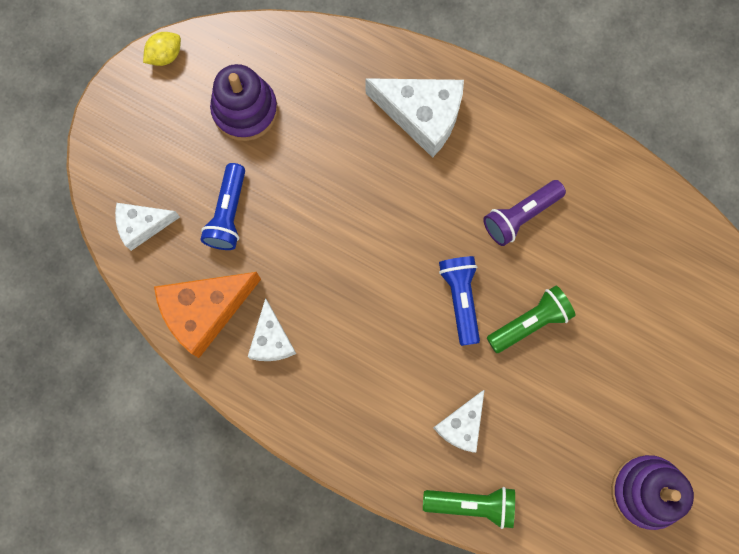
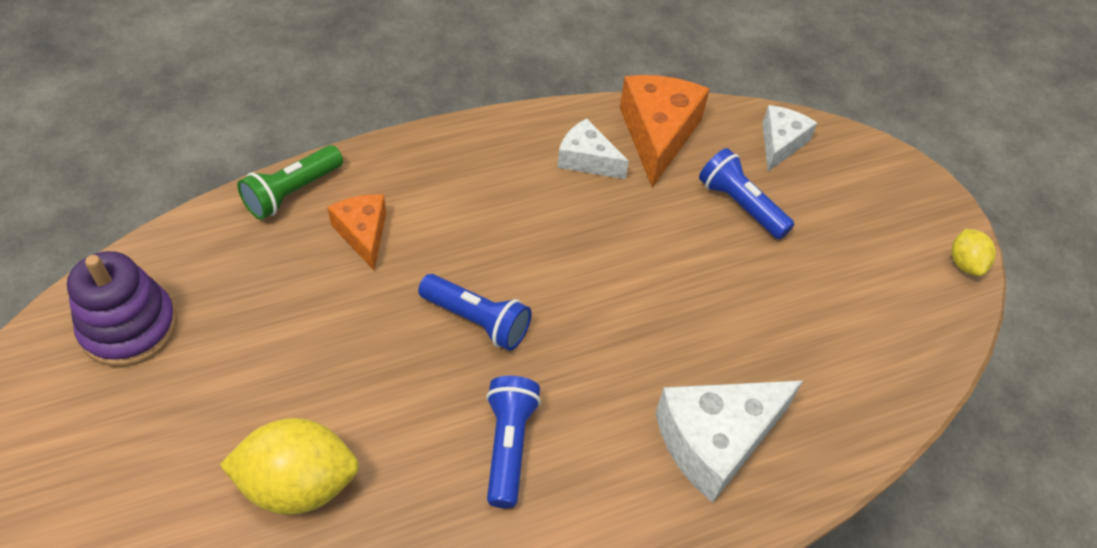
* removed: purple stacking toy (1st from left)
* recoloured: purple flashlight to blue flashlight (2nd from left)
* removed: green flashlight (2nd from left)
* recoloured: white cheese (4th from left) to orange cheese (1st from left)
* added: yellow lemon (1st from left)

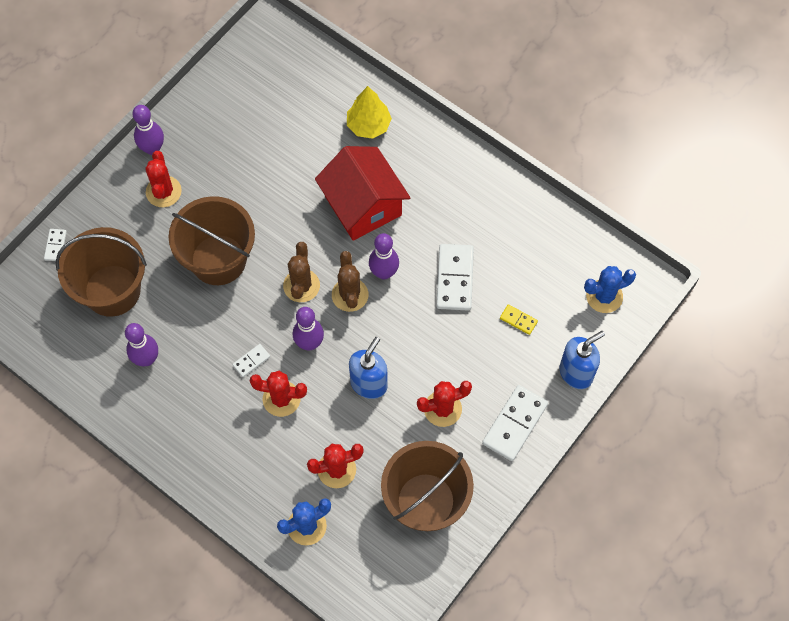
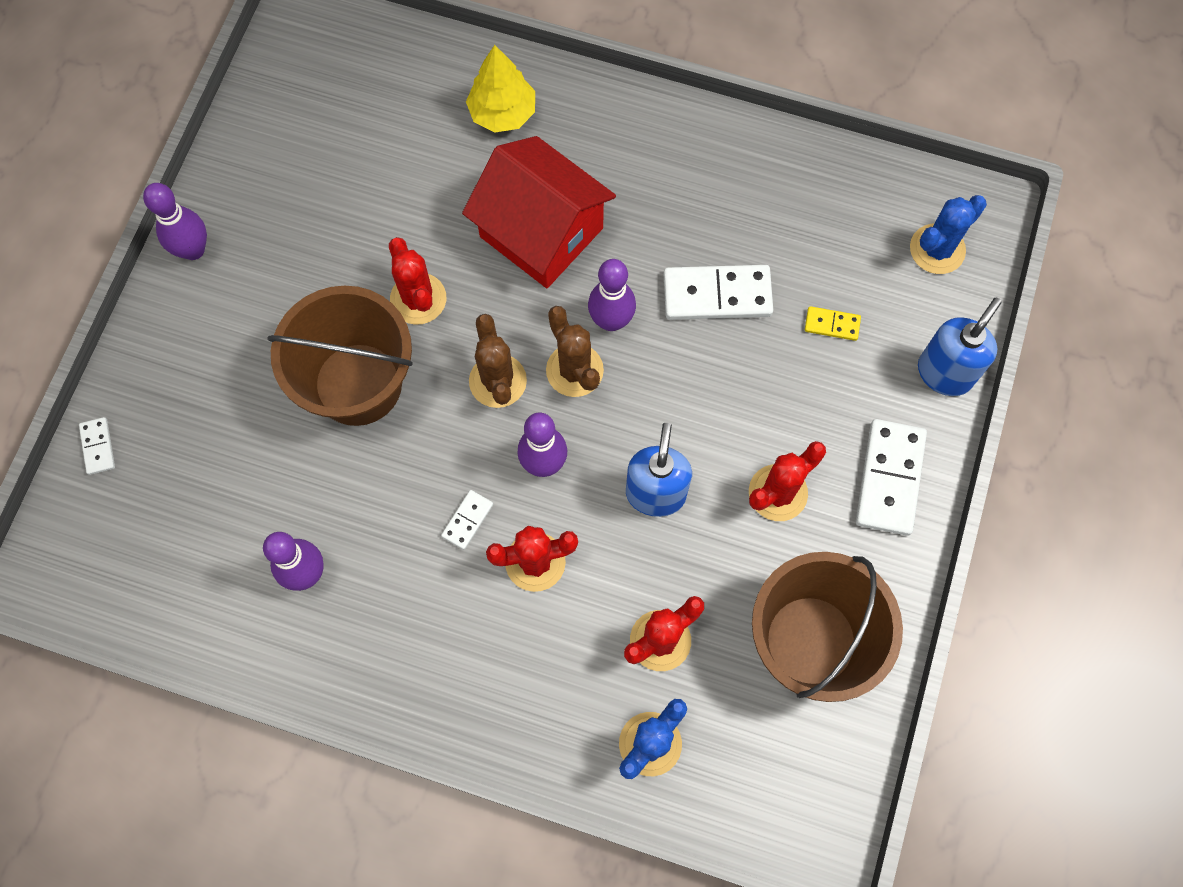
* moved: red cactus (1st from left)
* removed: brown bucket (1st from left)
* turned: white domino (3rd from left) 75 degrees counterclockwise

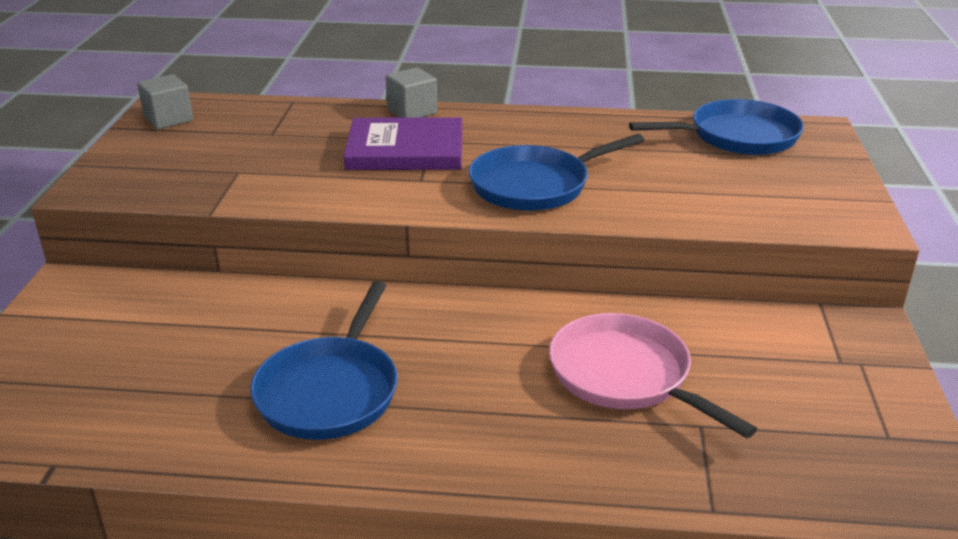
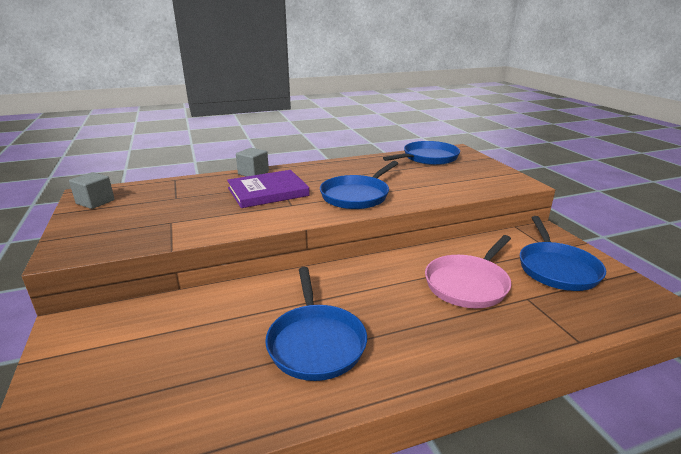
* turned: pink pan 75 degrees counterclockwise
* added: blue pan (4th from left)

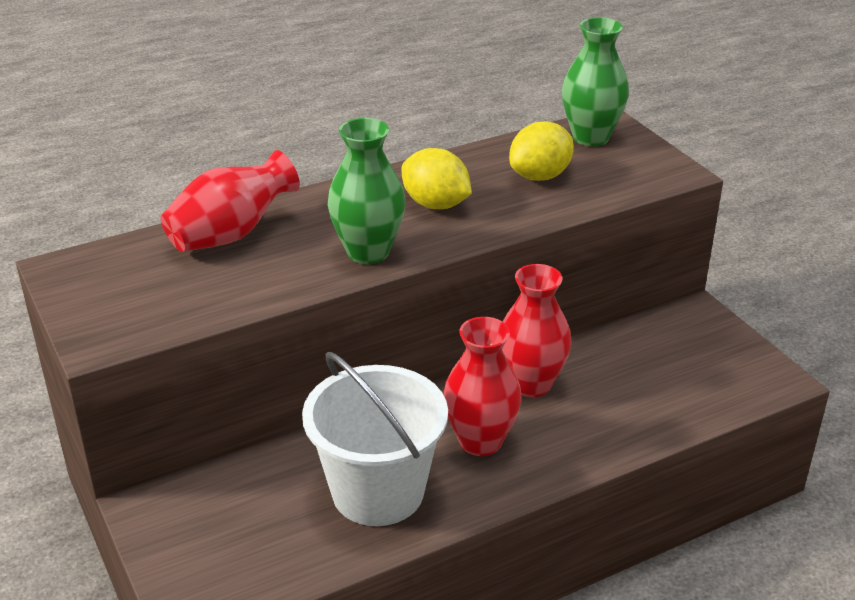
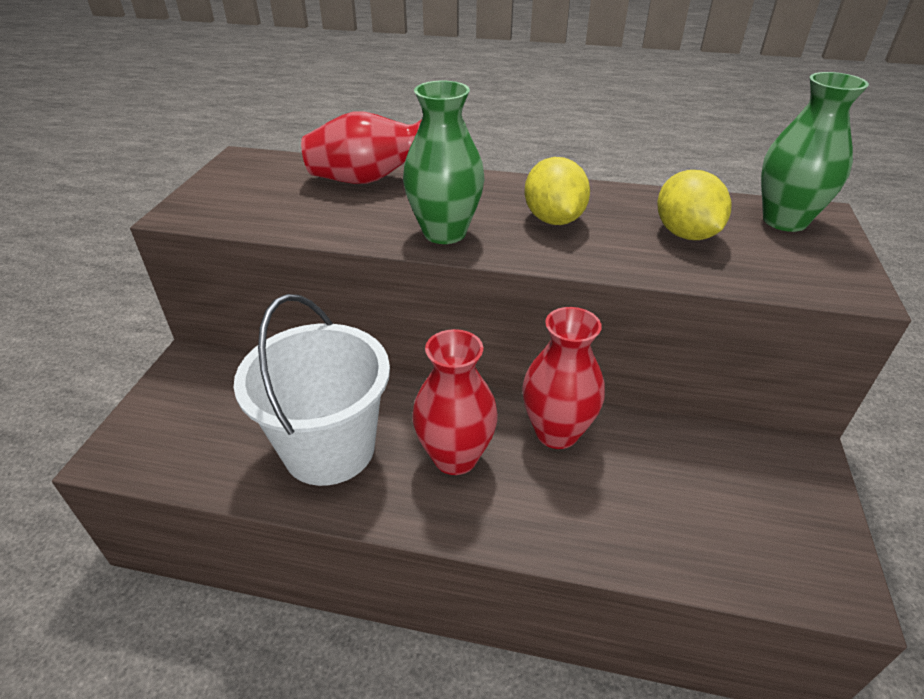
* turned: yellow lemon (2nd from left) 75 degrees clockwise

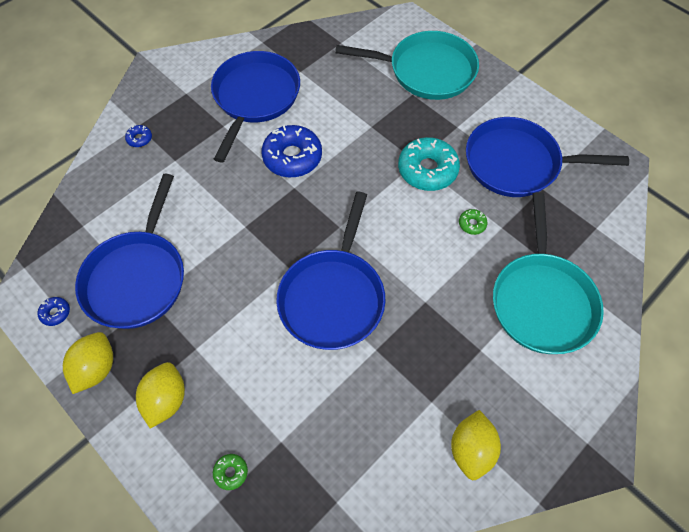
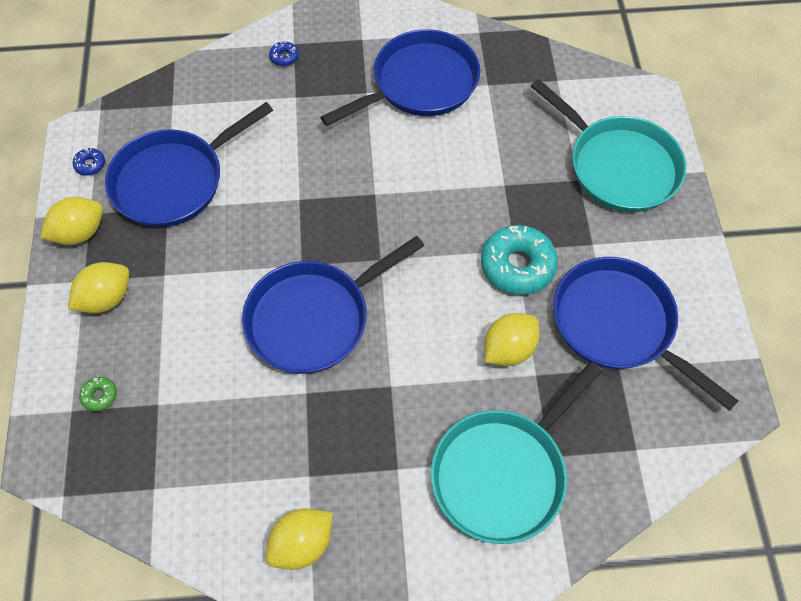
* removed: blue donut (3rd from left)
* replaced: green donut (2nd from left) to yellow lemon (4th from left)

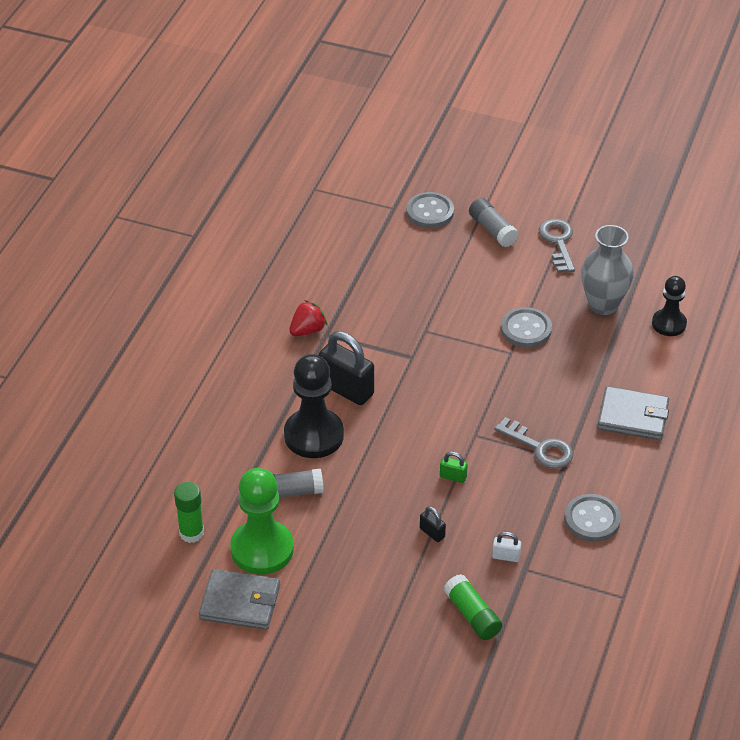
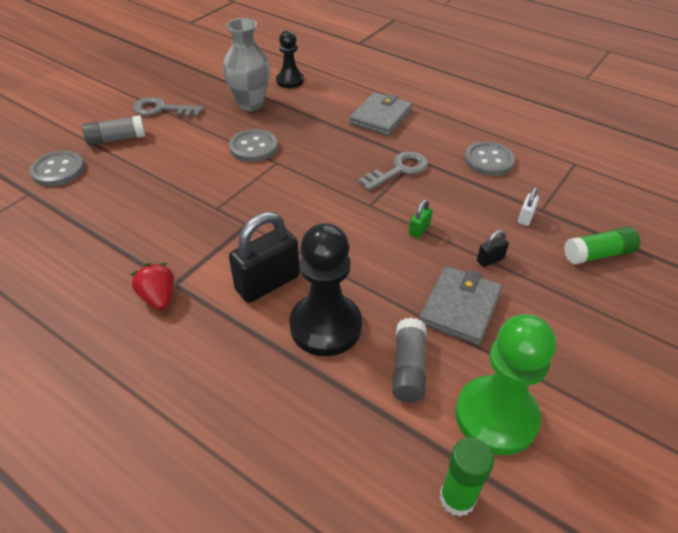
* moved: grey wallet (1st from left in the first image) to grey wallet (2nd from left)

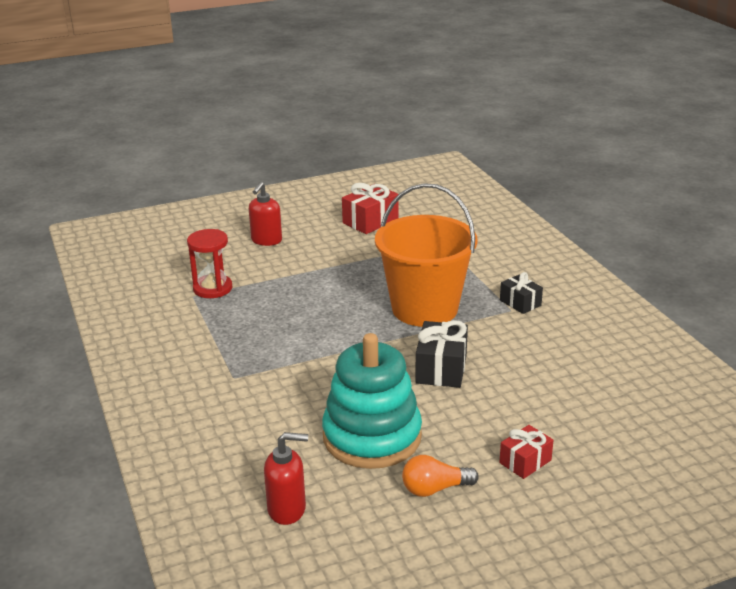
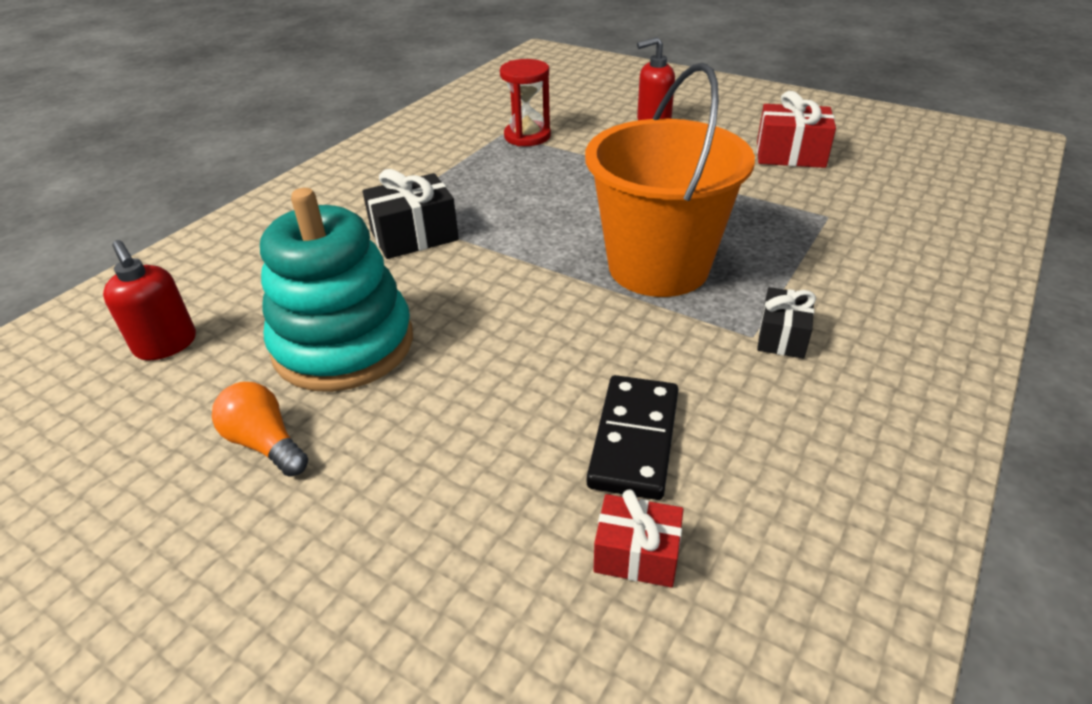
* moved: black gift (1st from left)
* moved: red gift (2nd from left in the first image) to red gift (1st from left)
* added: black domino

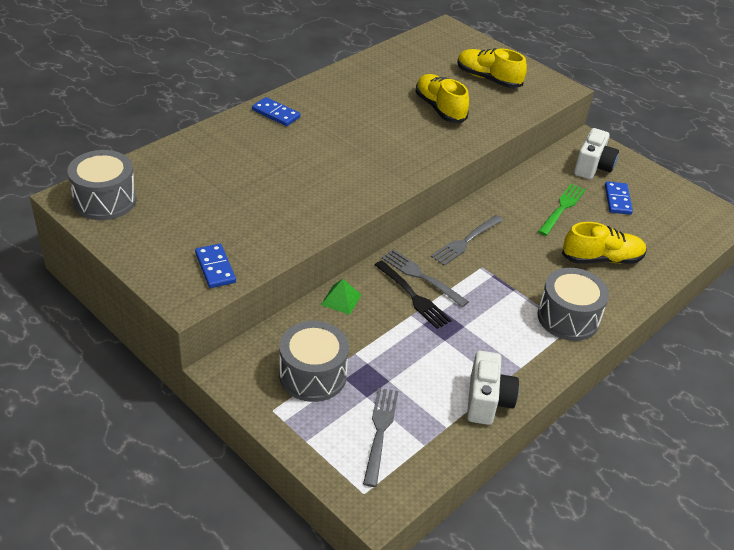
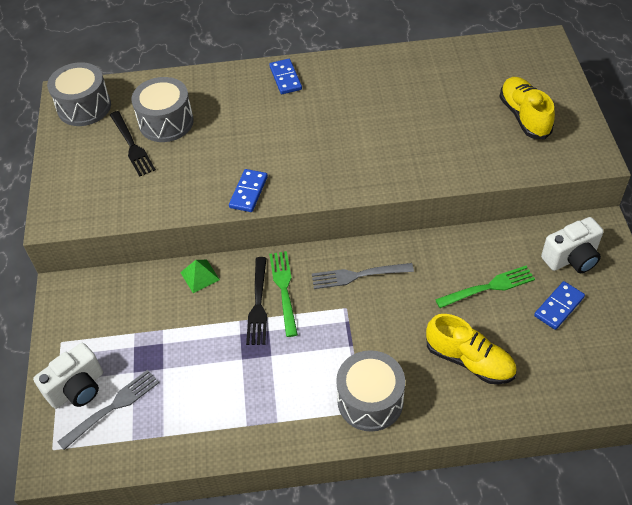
* removed: yellow shoe (1st from left)
* moved: blue domino (1st from left)
* recoloured: grey fork (2nd from left) to green fork (1st from left)
* moved: grey drum (2nd from left)
* moved: white camera (1st from left)
* added: black fork (1st from left)

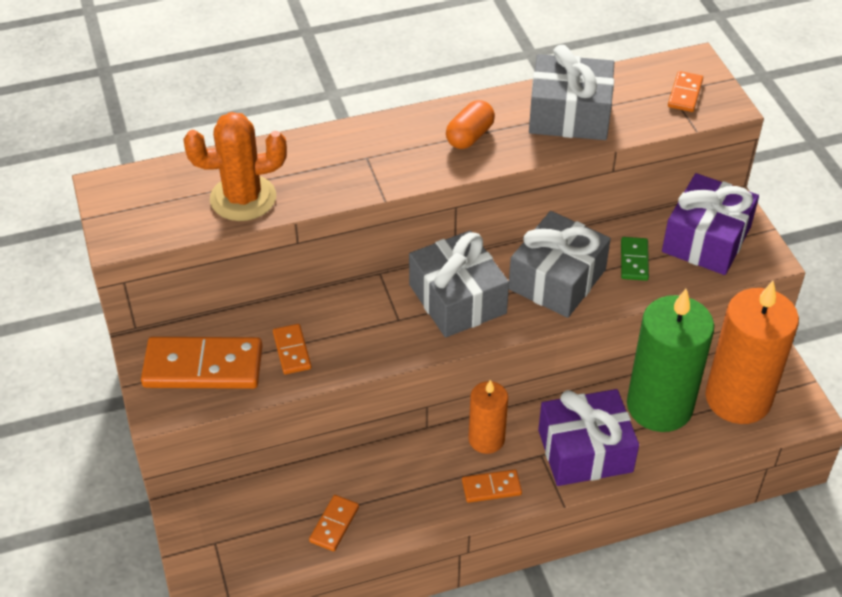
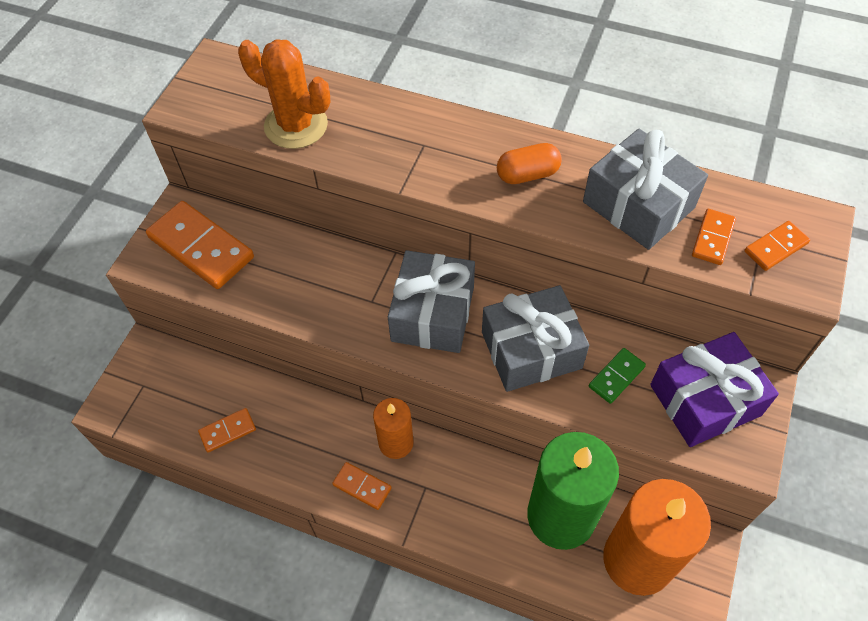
* moved: orange domino (2nd from left in the first image) to orange domino (4th from left)
* removed: purple gift (1st from left)

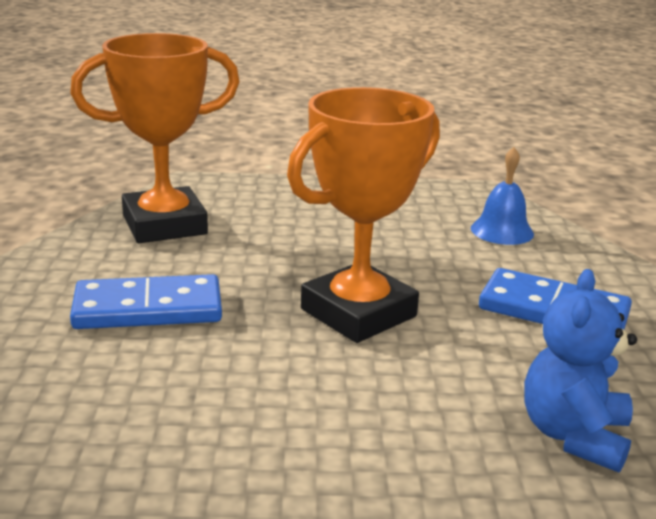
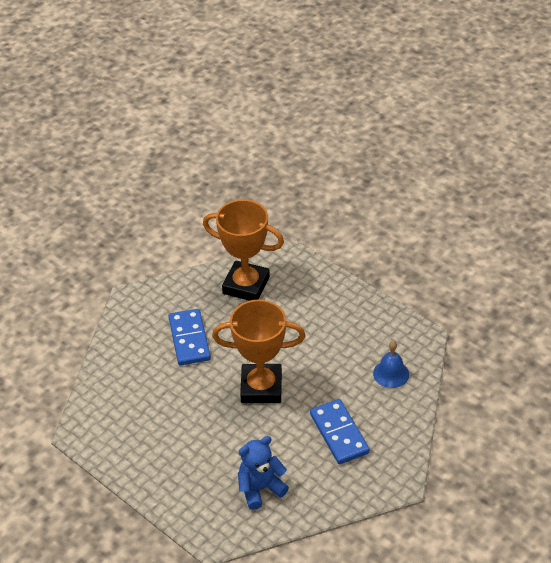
* turned: blue domino (1st from left) 45 degrees clockwise

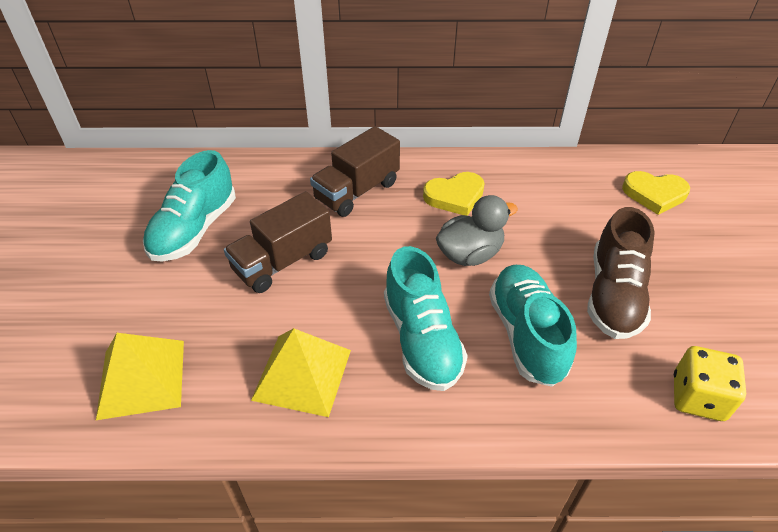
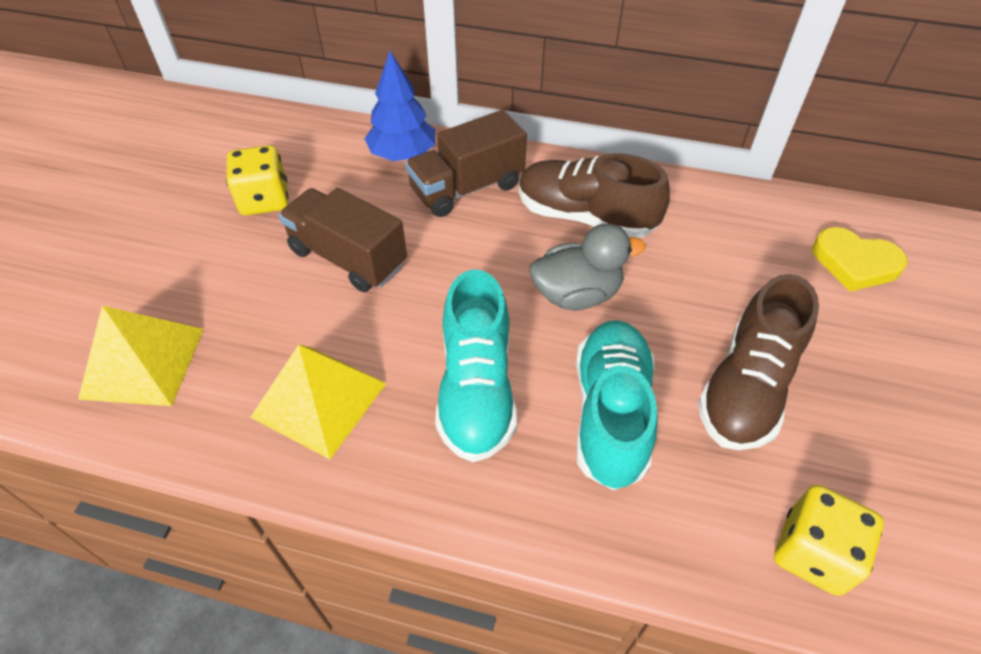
* replaced: turquoise shoe (1st from left) to yellow dice (1st from left)
* replaced: yellow heart (1st from left) to brown shoe (1st from left)
* turned: brown truck (1st from left) 60 degrees clockwise
* added: blue tree

